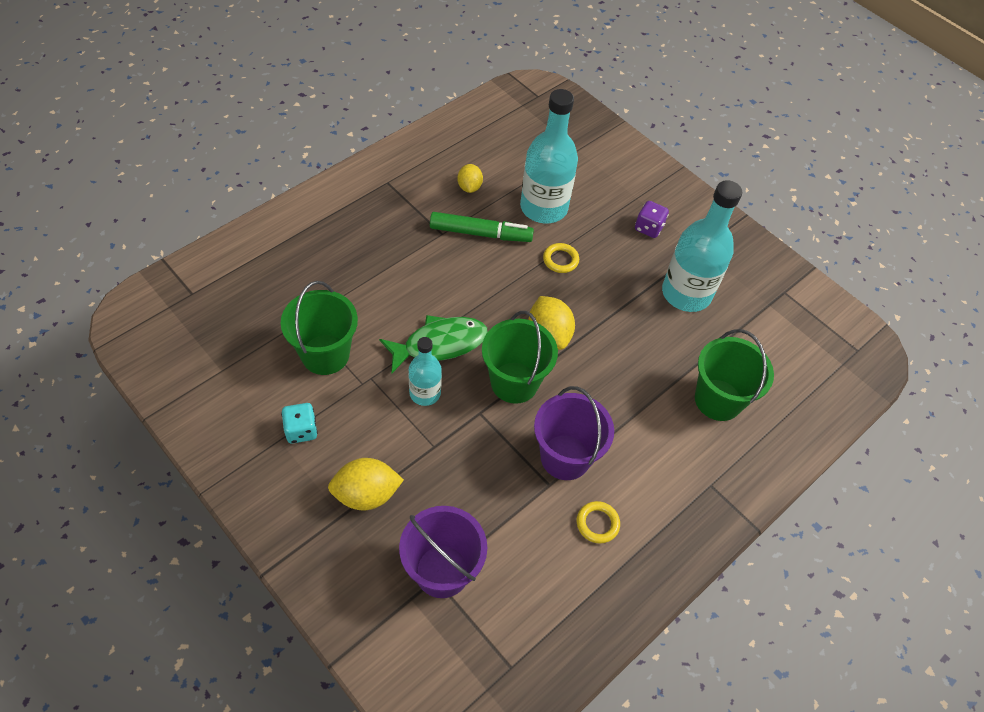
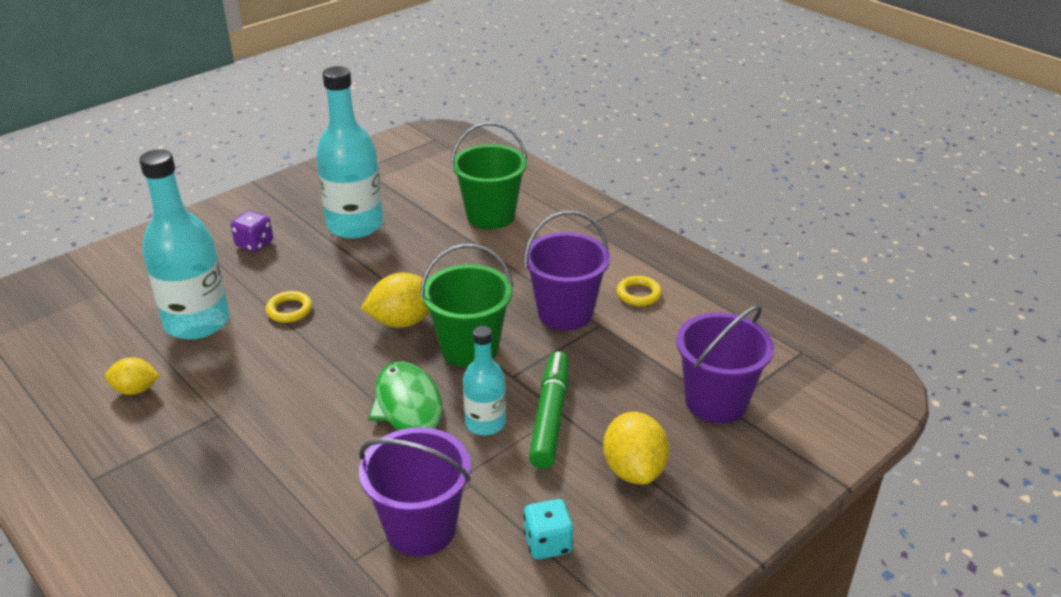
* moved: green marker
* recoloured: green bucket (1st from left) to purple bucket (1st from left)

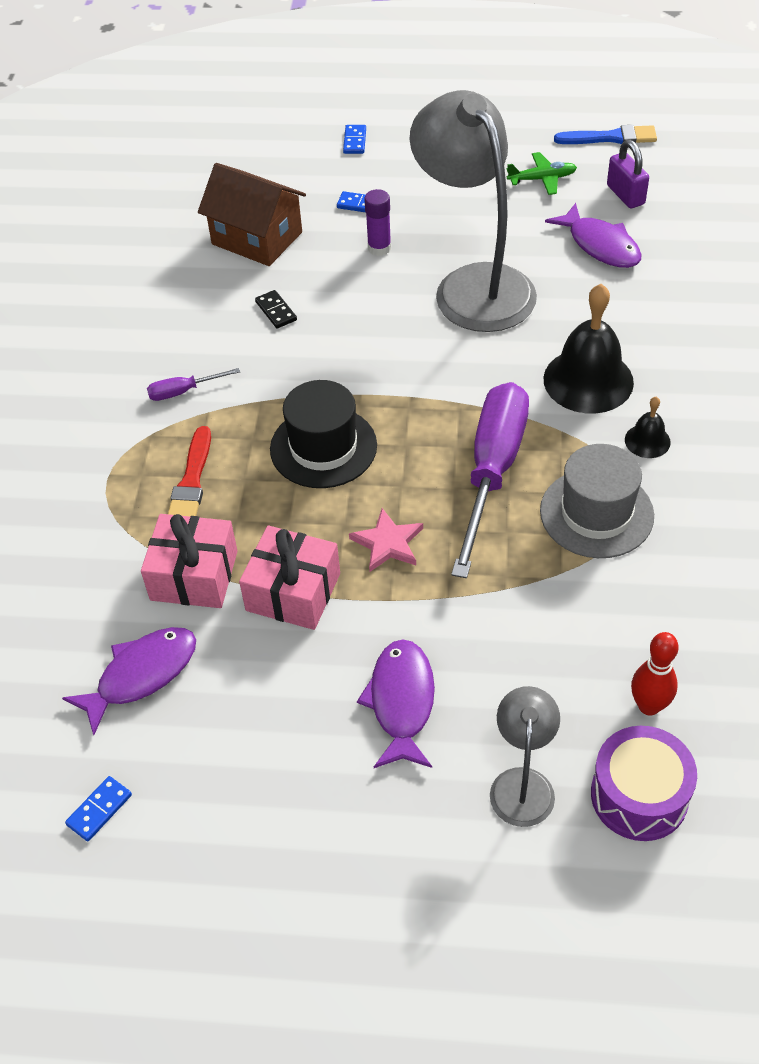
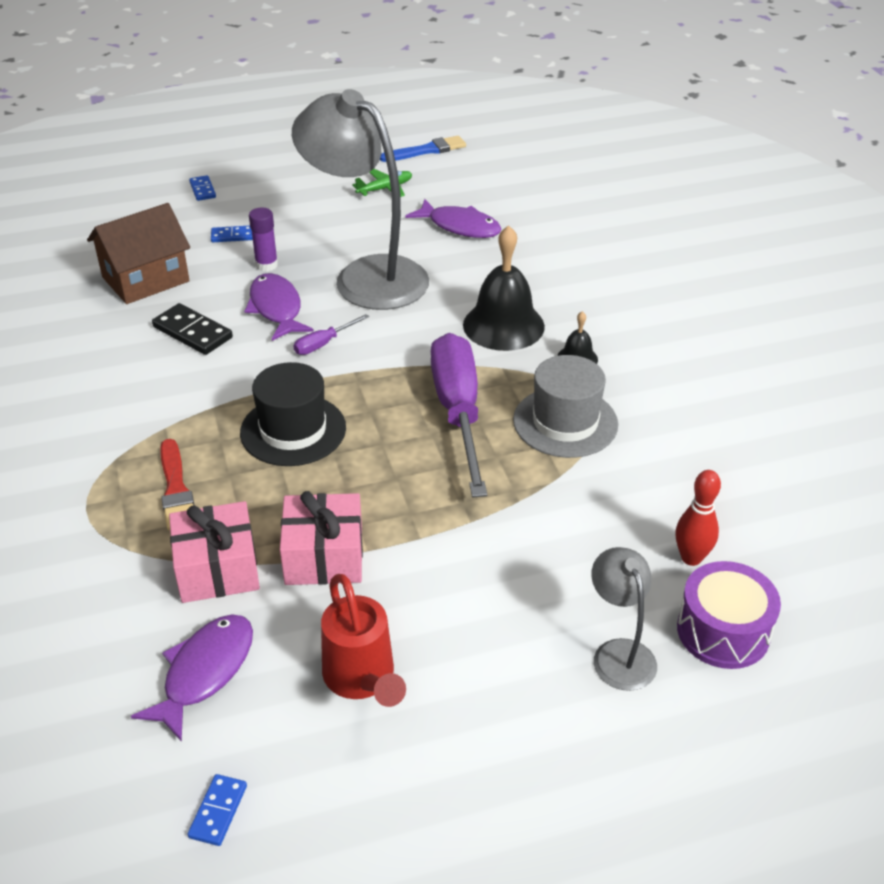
* removed: purple padlock
* turned: brown house 45 degrees counterclockwise
* resized: black domino x1.67
* moved: purple screwdriver (1st from left)
* removed: pink star
* moved: purple fish (2nd from left)
* added: red watering can

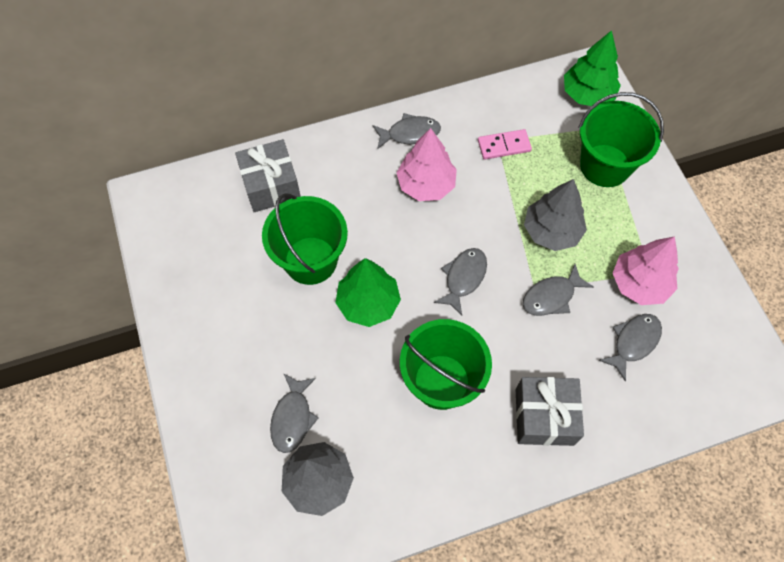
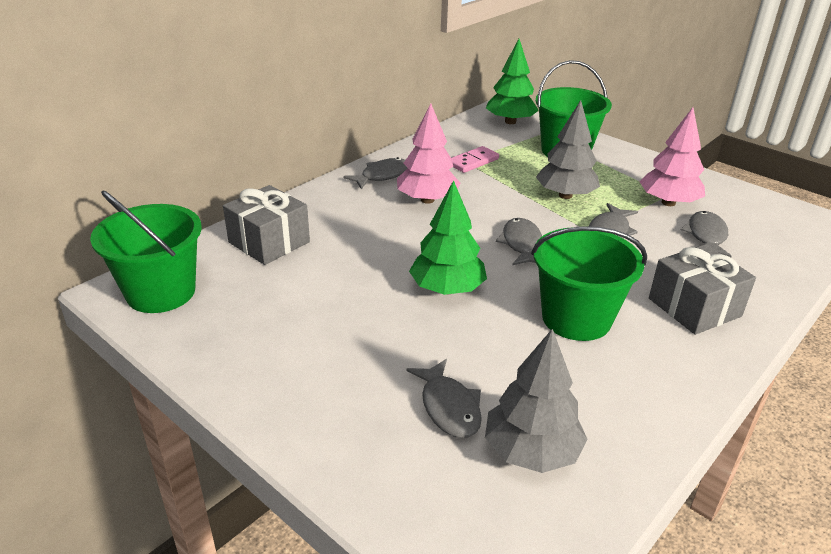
* moved: green bucket (1st from left)

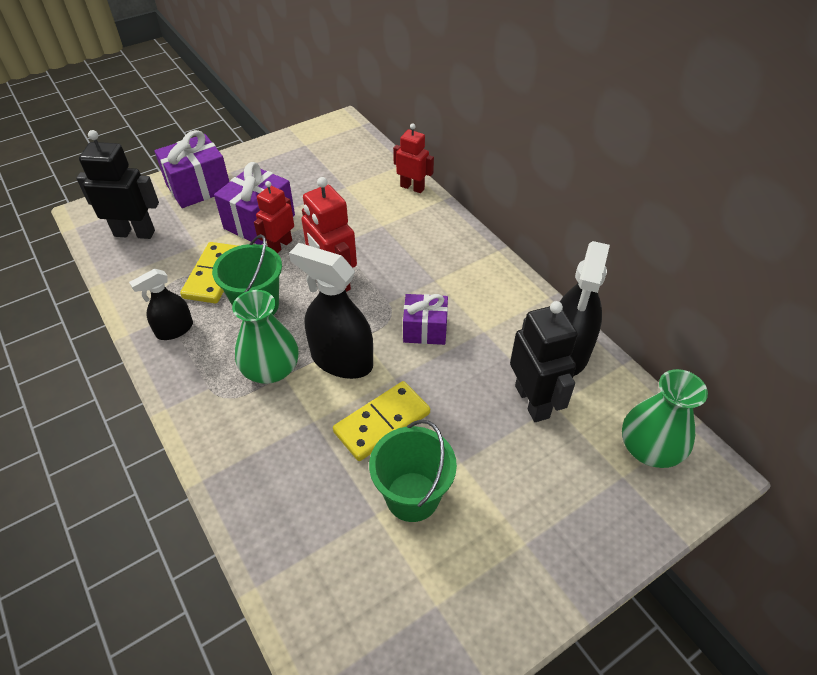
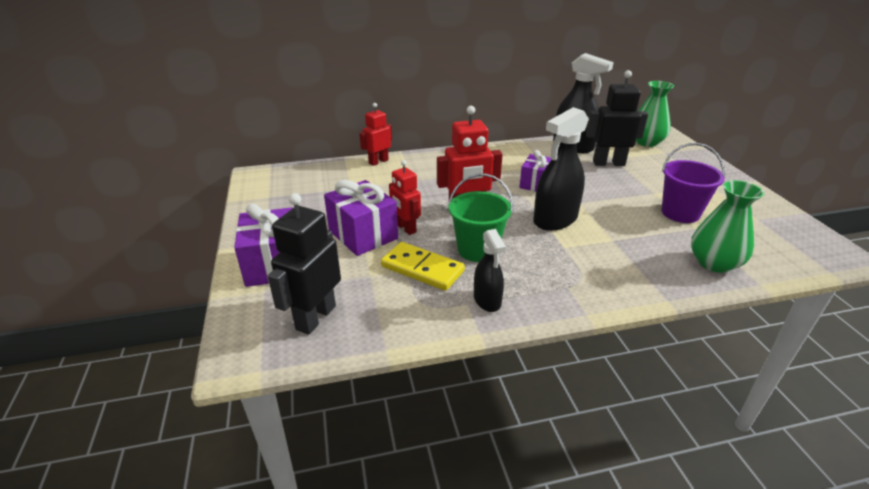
* moved: green vase (1st from left in the first image) to green vase (2nd from left)
* removed: yellow domino (2nd from left)
* recoloured: green bucket (2nd from left) to purple bucket

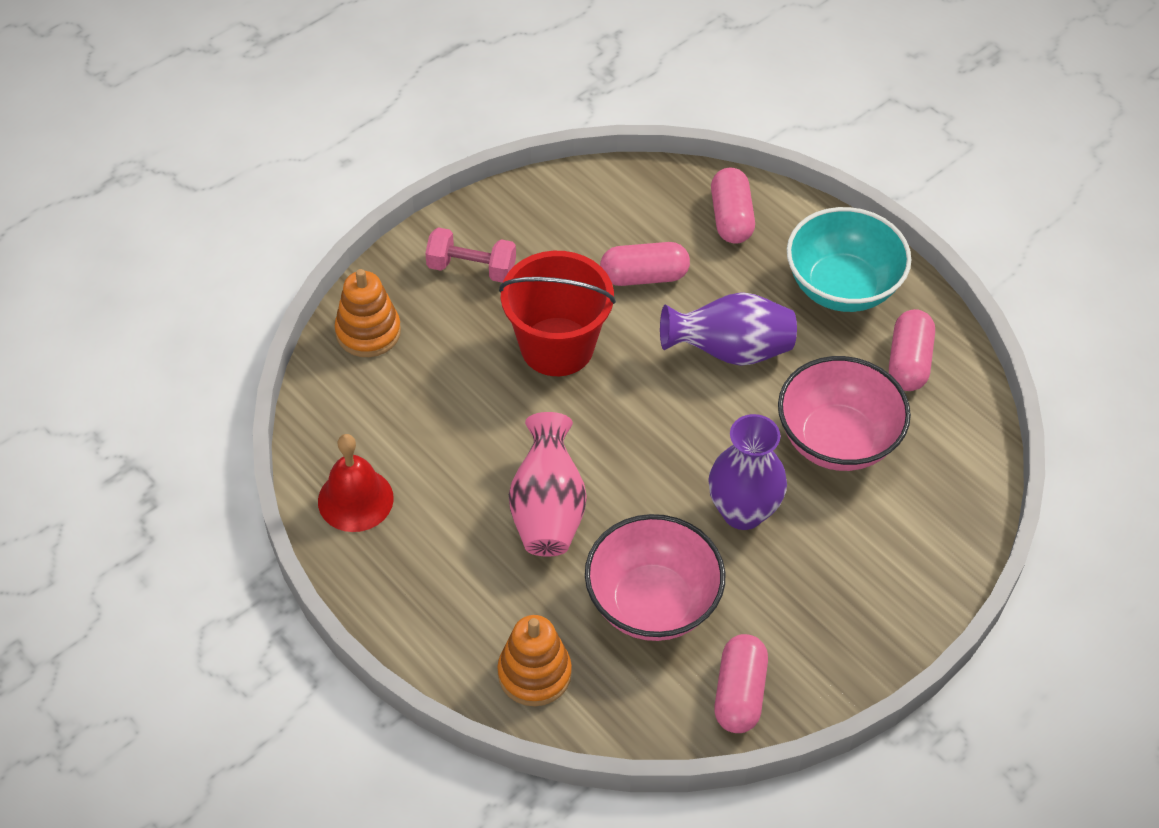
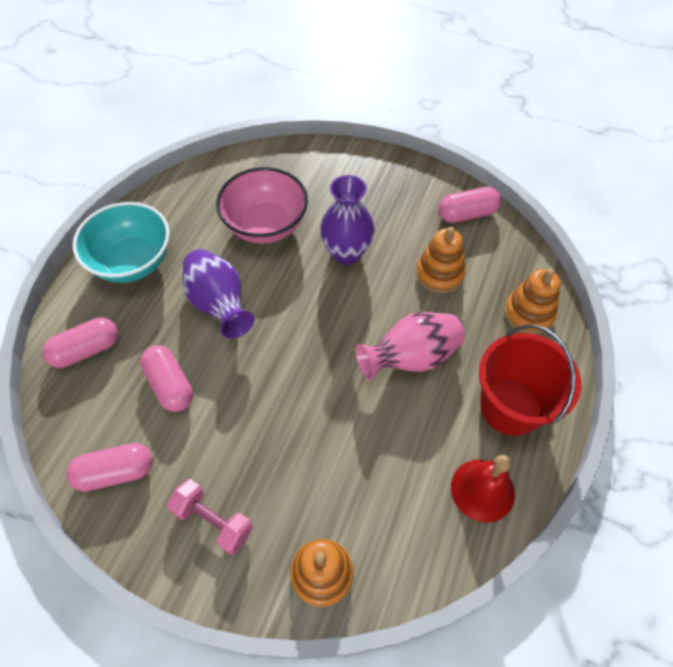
* turned: pink dumbbell 45 degrees counterclockwise
* moved: red bucket
* moved: pink capsule (4th from left in the first image) to pink capsule (2nd from left)
* replaced: pink bowl (1st from left) to orange stacking toy (2nd from left)

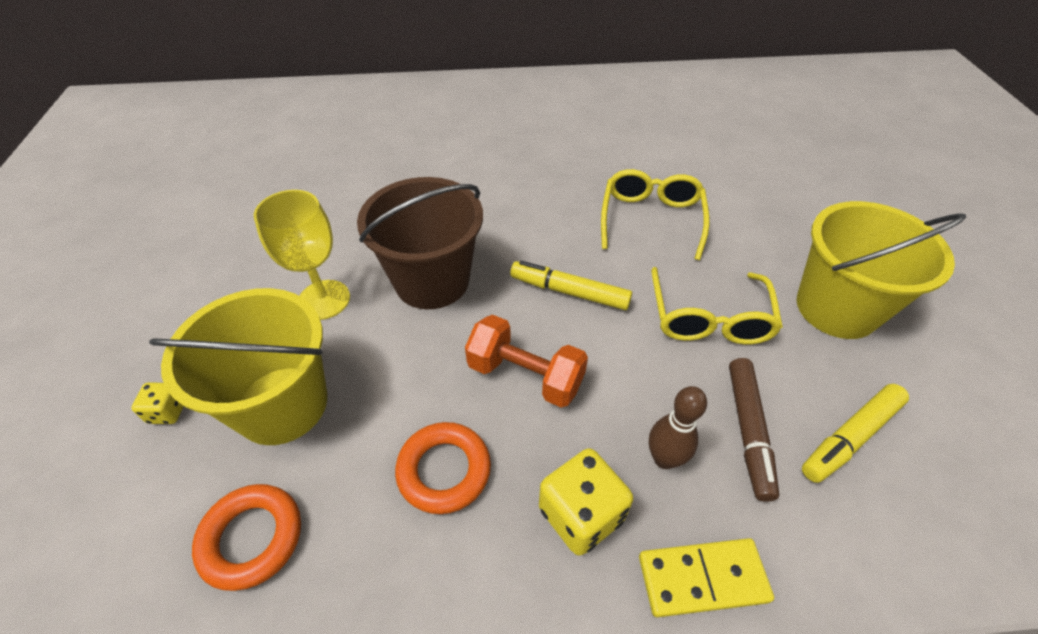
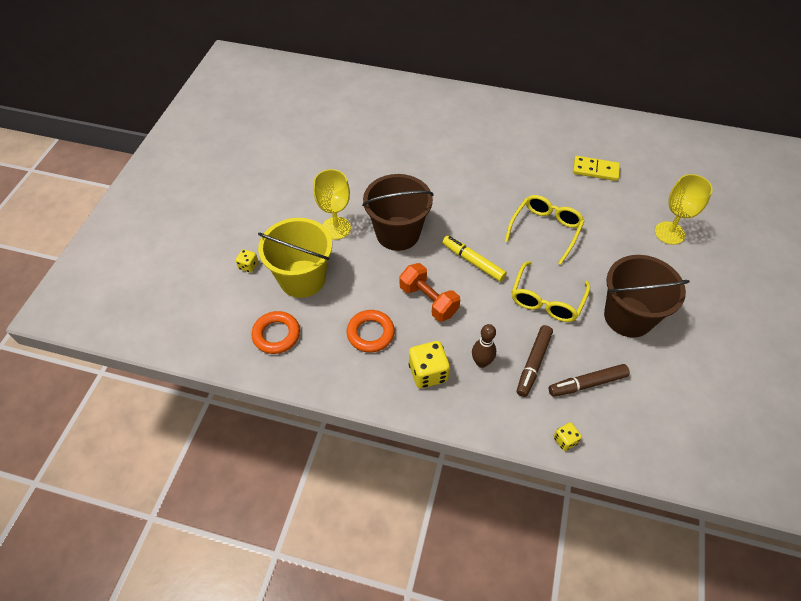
* recoloured: yellow bucket (2nd from left) to brown bucket (2nd from left)
* recoloured: yellow marker (2nd from left) to brown marker (2nd from left)
* moved: yellow domino
* added: yellow goblet (2nd from left)
* added: yellow dice (3rd from left)

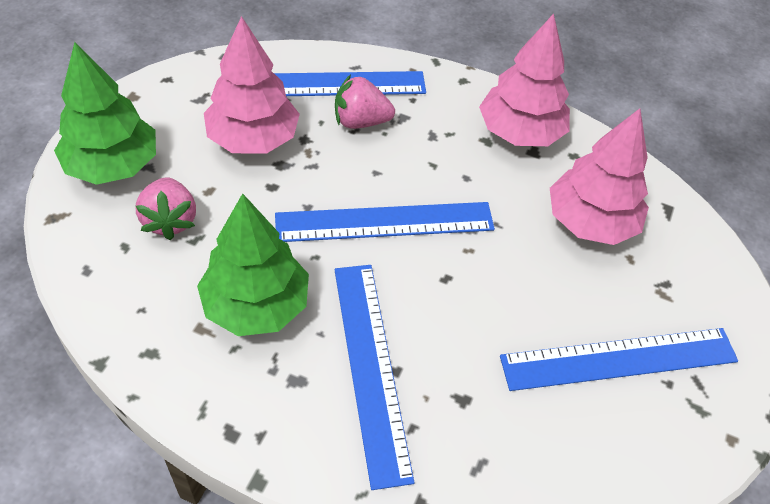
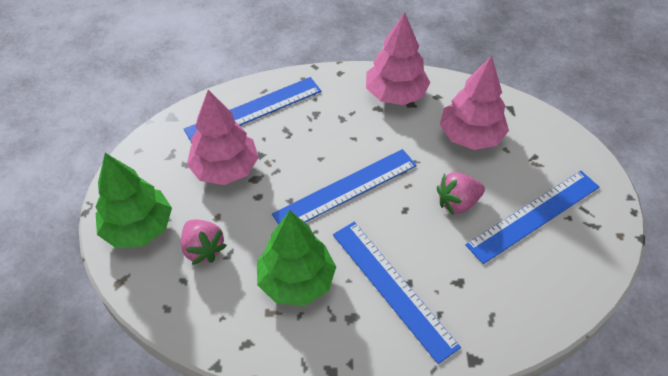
* moved: pink strawberry (2nd from left)

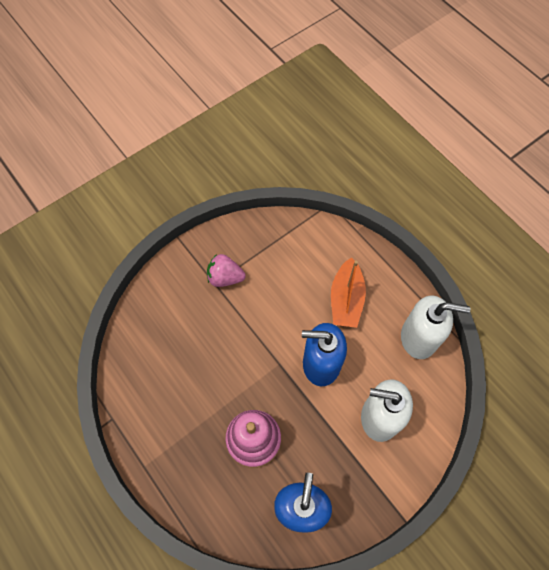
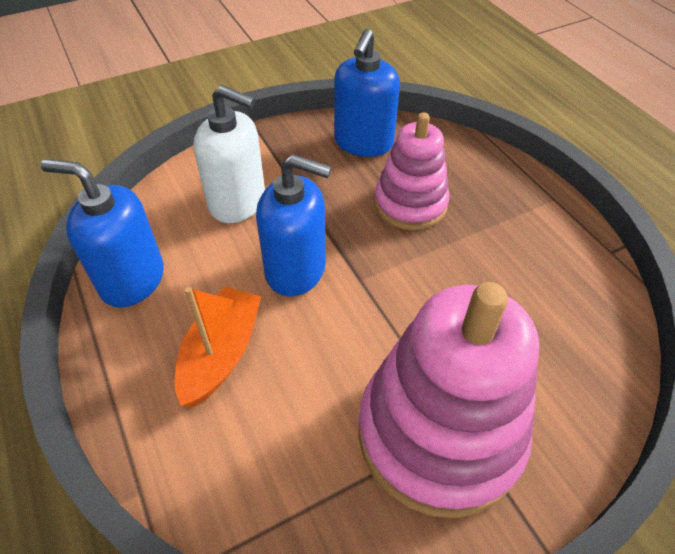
* replaced: pink strawberry to pink stacking toy (2nd from left)
* recoloured: white soap dispenser (2nd from left) to blue soap dispenser (1st from left)

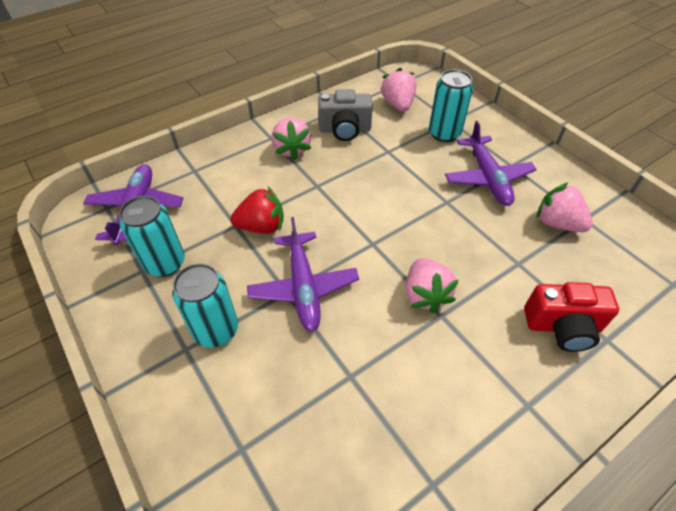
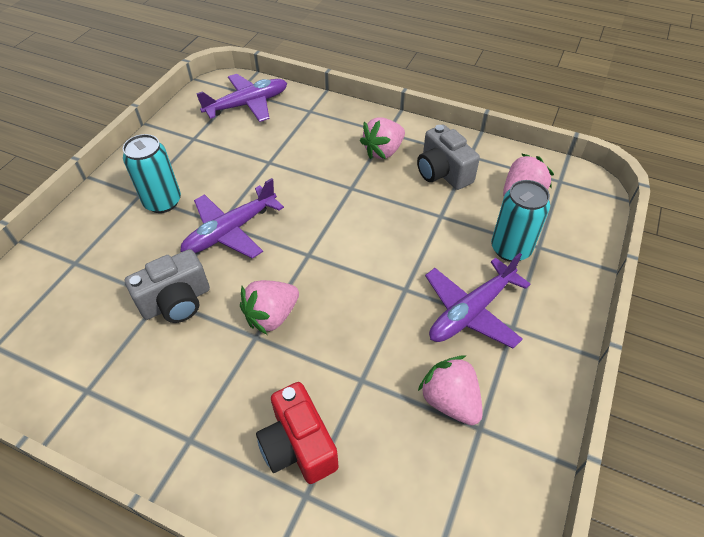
* turned: pink strawberry (4th from left in the first image) 45 degrees counterclockwise
* removed: red strawberry
* removed: turquoise can (1st from left)
* added: grey camera (1st from left)

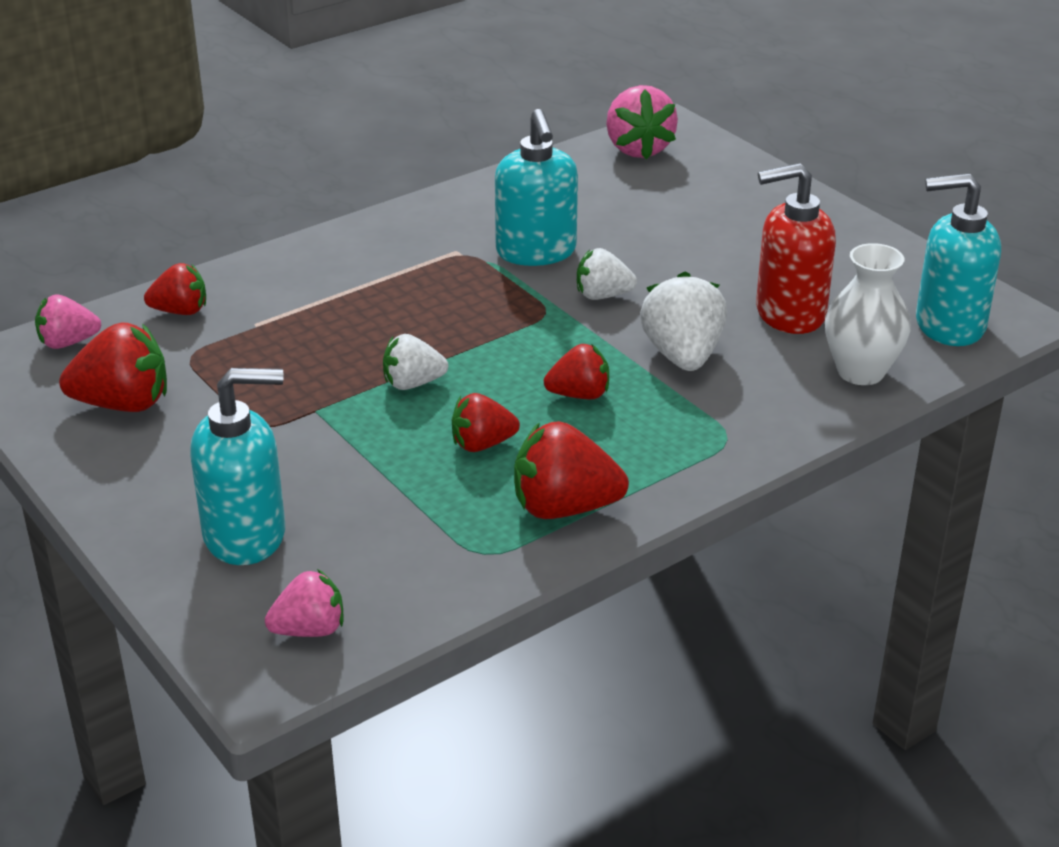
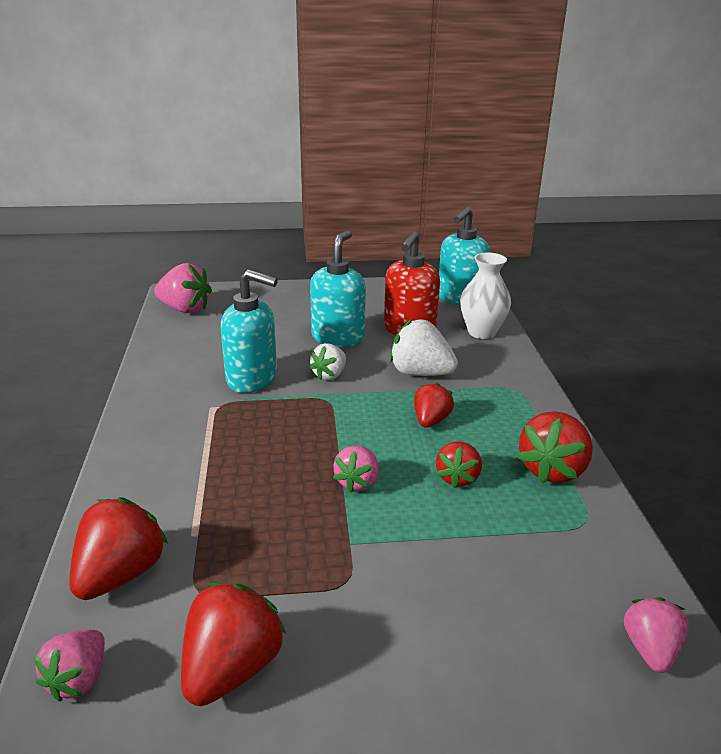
* resized: red strawberry (2nd from left in the first image) x1.58
* recoloured: white strawberry (1st from left) to pink strawberry (3rd from left)
* moved: turquoise soap dispenser (1st from left in the first image) to turquoise soap dispenser (2nd from left)

